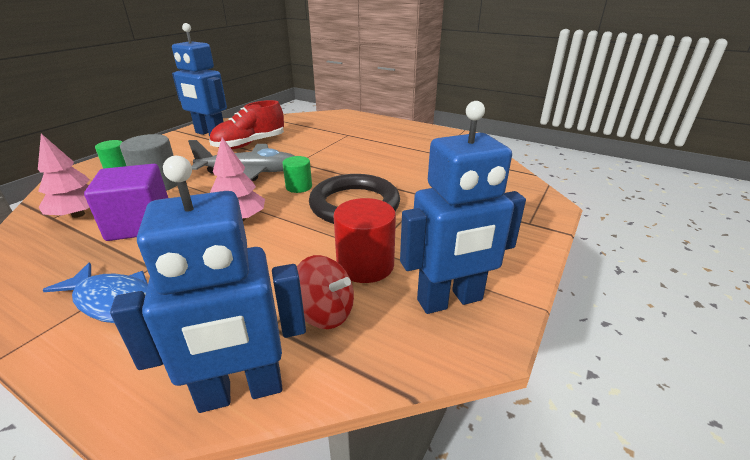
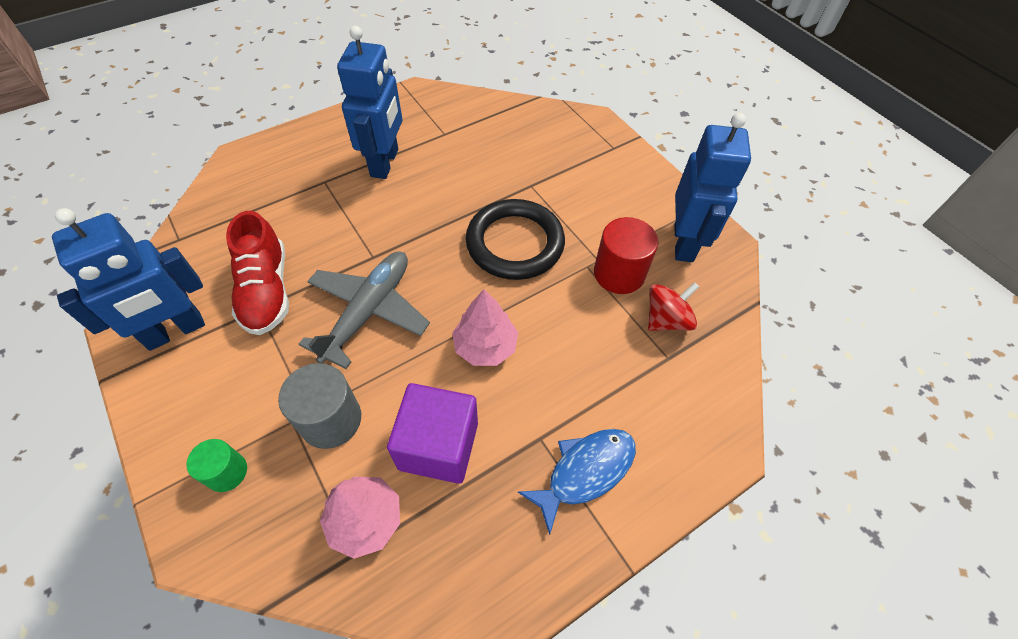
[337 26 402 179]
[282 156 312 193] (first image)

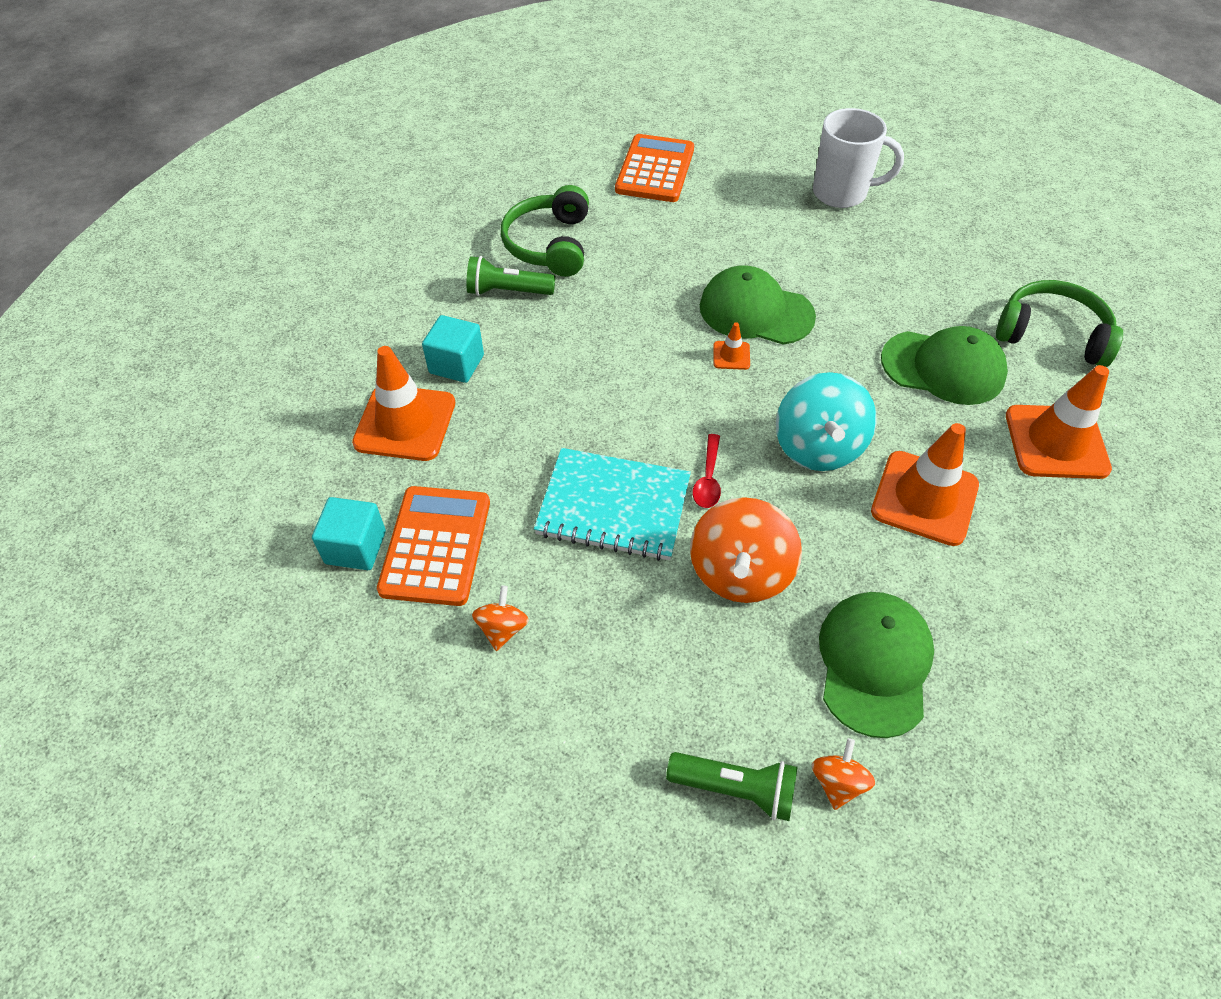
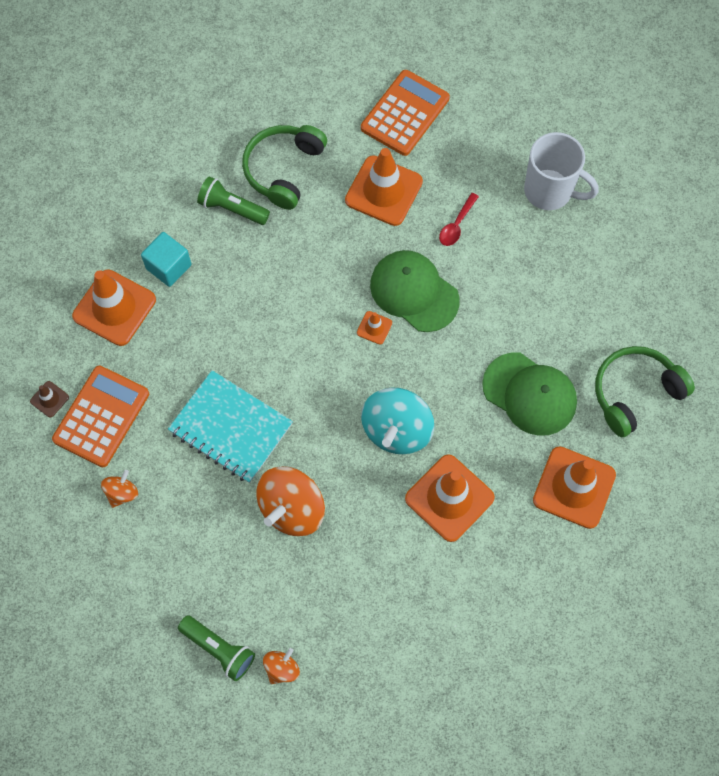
[30 381 69 418]
[345 148 423 226]
[439 193 479 246]
[595 346 695 437]
[819 592 934 738] (first image)

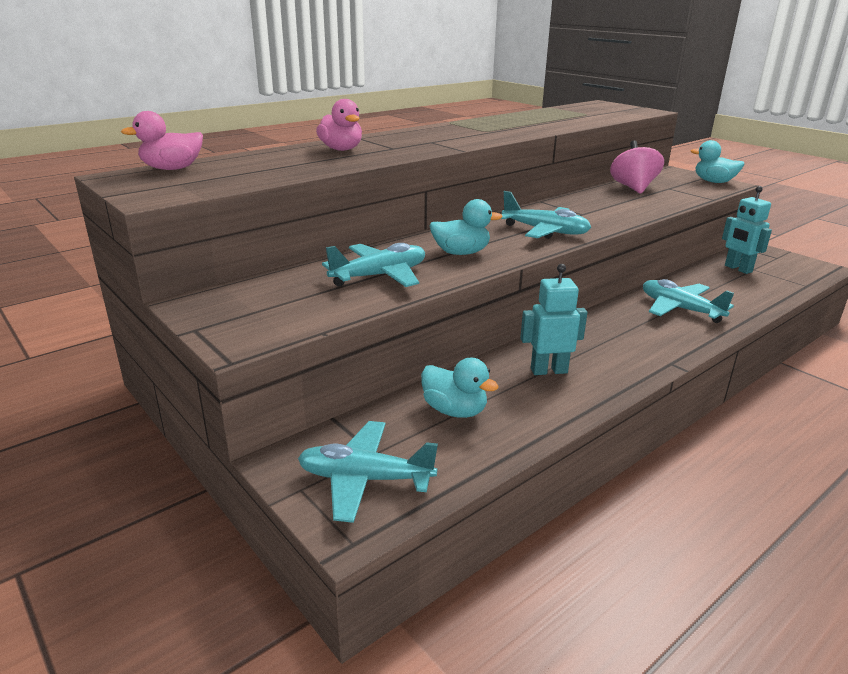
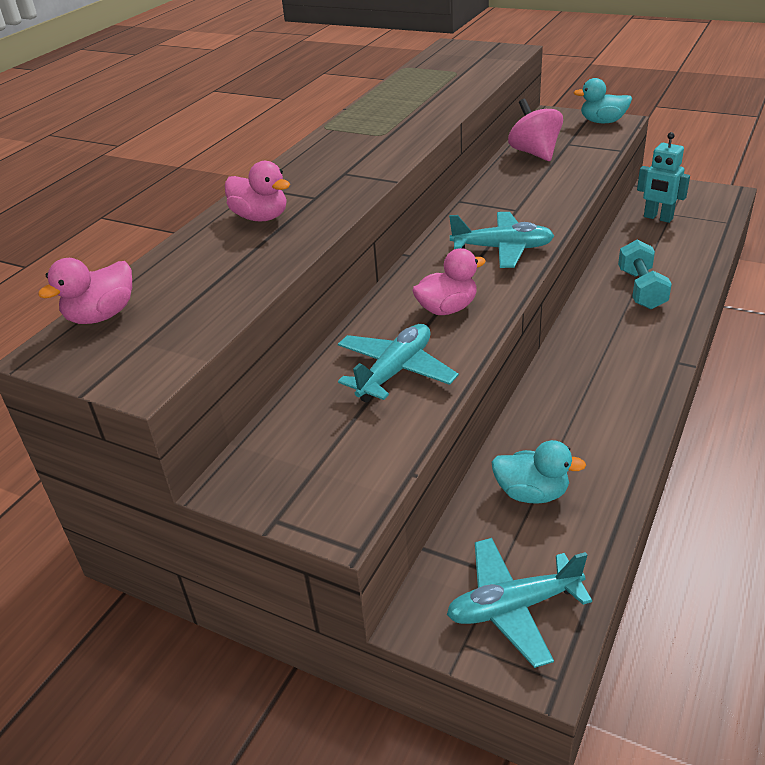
[412 248 486 315]
[618 240 672 309]
[520 264 587 375] (first image)

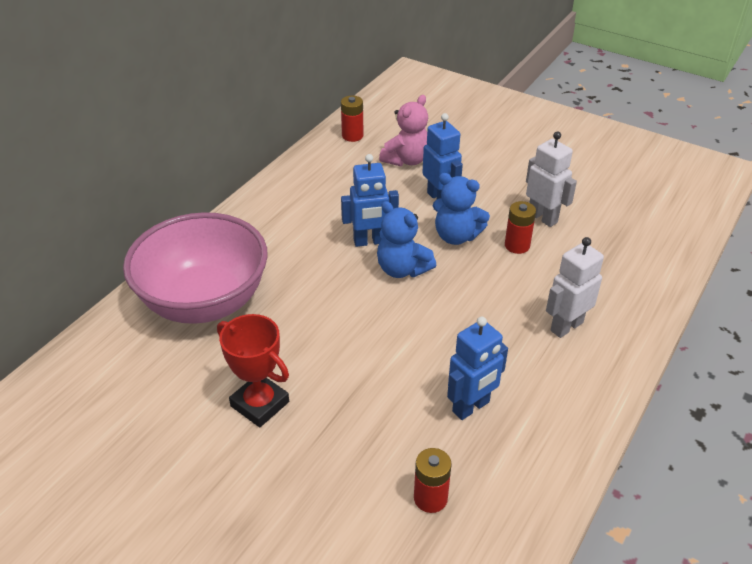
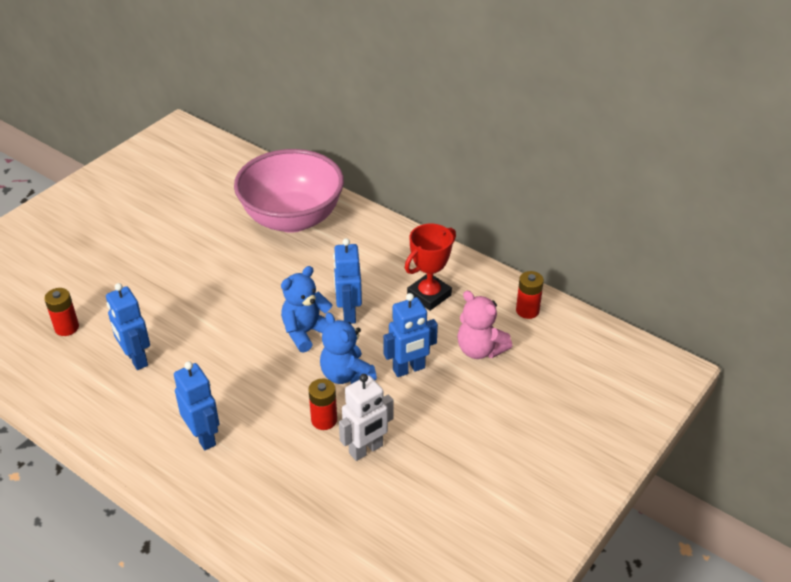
[174 361 219 450]
[320 312 377 384]
[405 224 456 311]

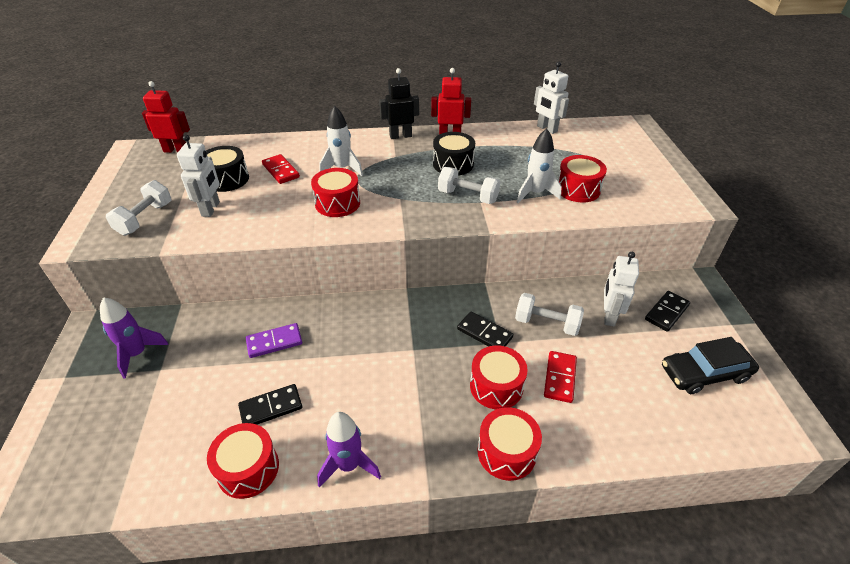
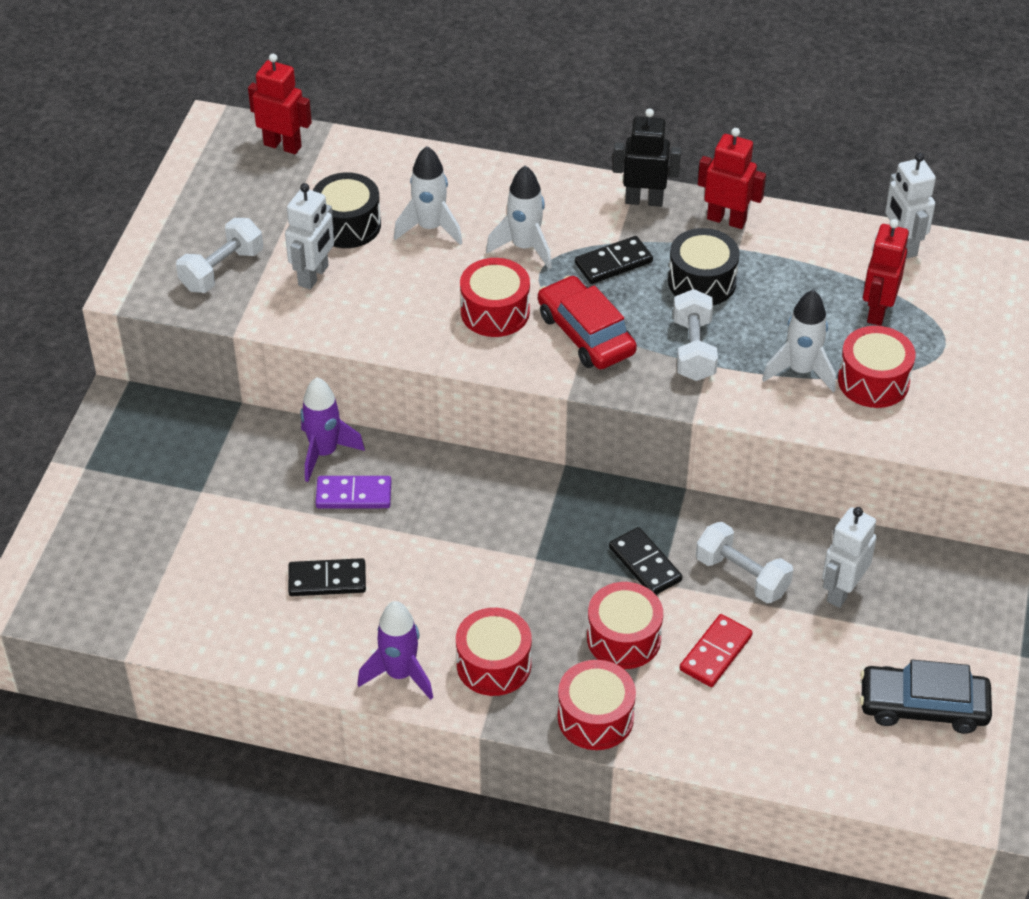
[300 377 365 482]
[394 146 462 245]
[456 608 532 696]
[538 275 637 369]
[575 236 653 284]
[673 289 718 381]
[863 219 909 326]

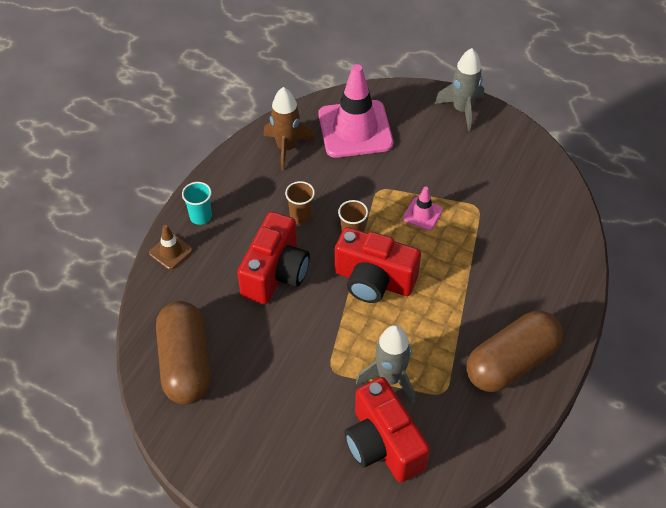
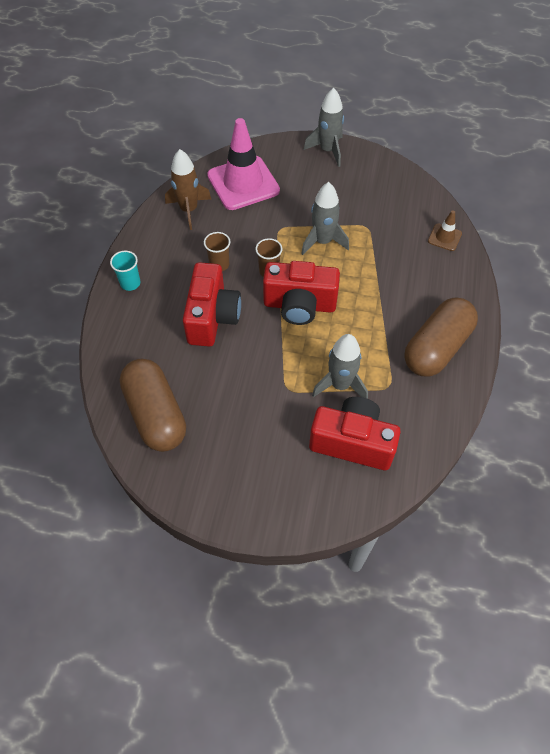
[301 182 349 255]
[309 397 401 470]
[428 210 462 251]

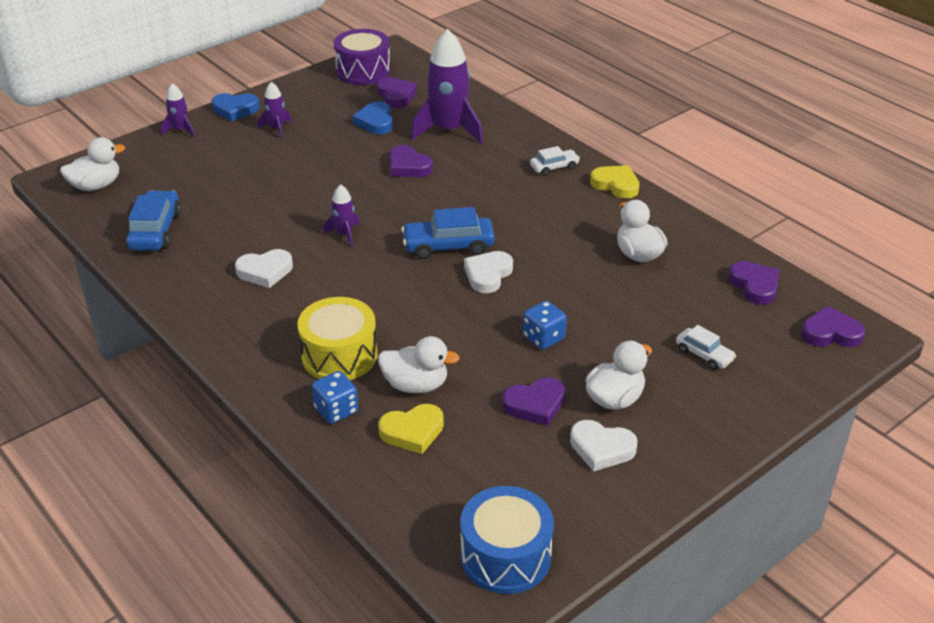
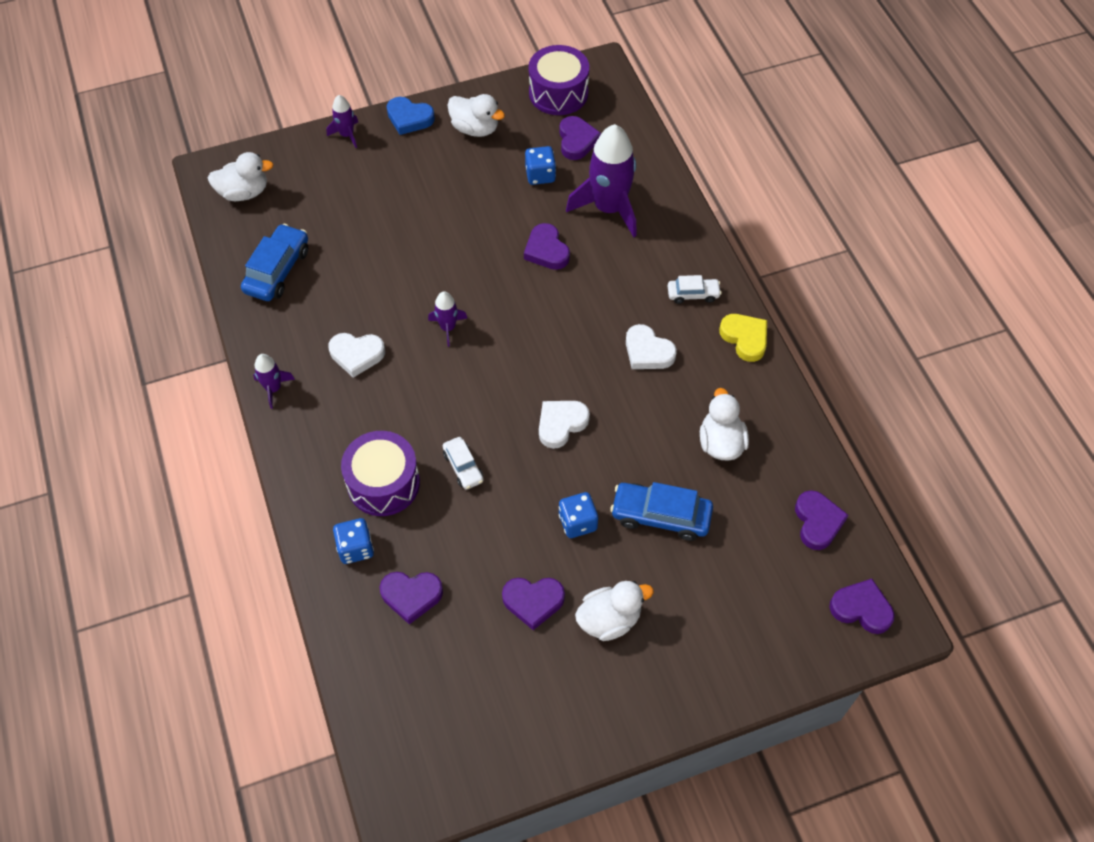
[253 354 295 409]
[341 431 420 516]
[380 572 443 624]
[443 437 483 490]
[448 94 505 137]
[525 146 556 185]
[610 482 713 541]
[626 324 677 369]
[461 486 554 594] (first image)

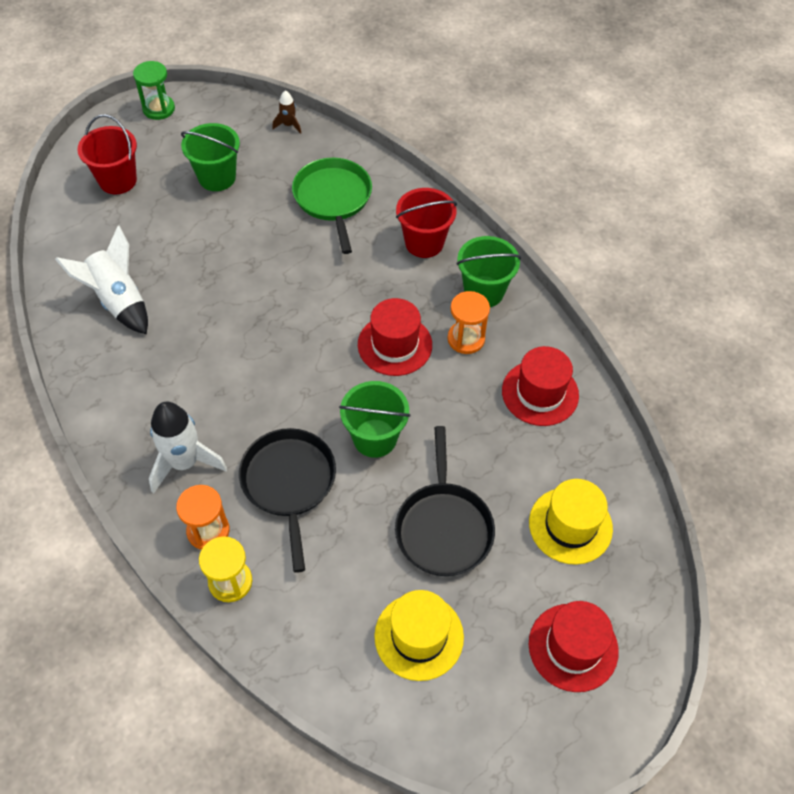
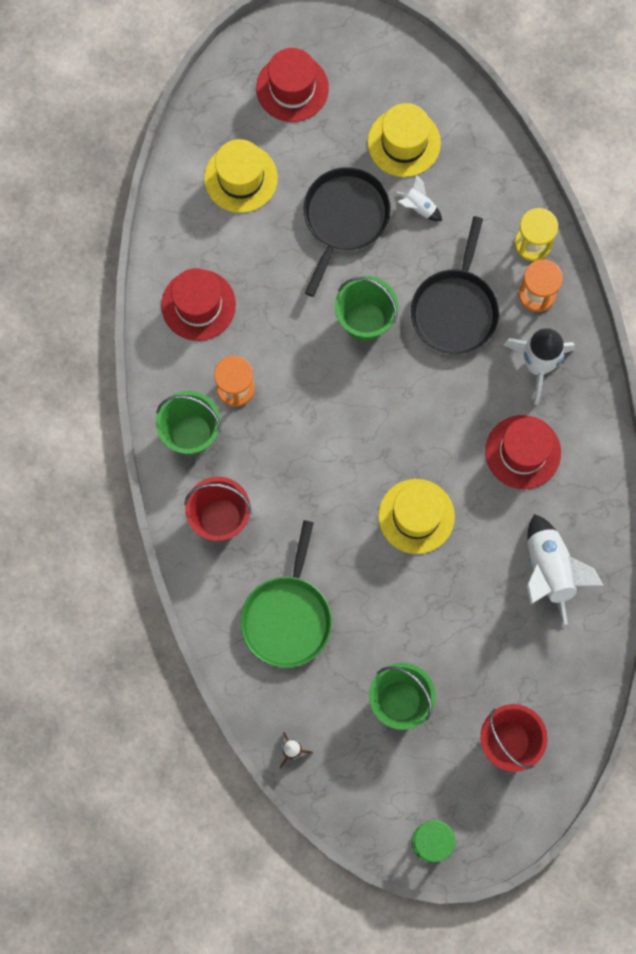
[378 479 455 554]
[397 174 442 221]
[485 415 561 489]

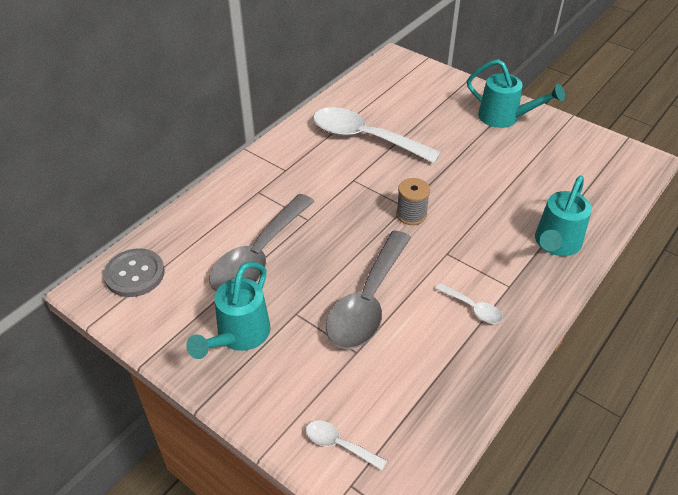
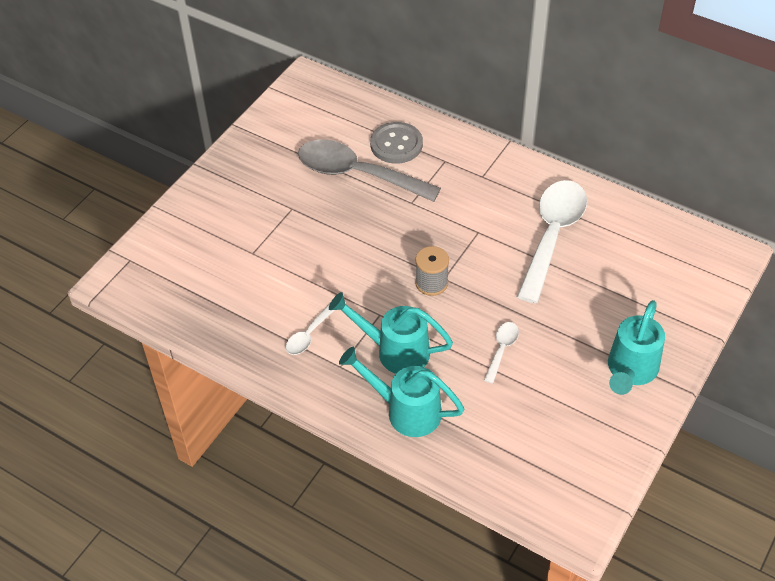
[329 292 453 374]
[370 122 423 163]
[484 322 519 384]
[326 230 411 349] (first image)

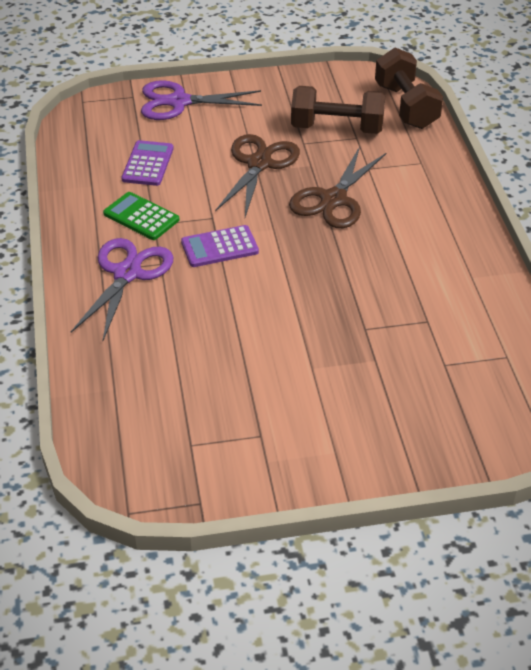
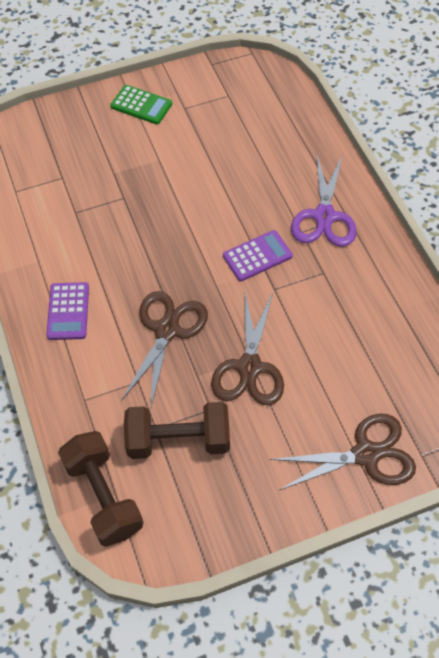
[46 282 89 340]
[110 85 172 124]
[270 414 416 491]

